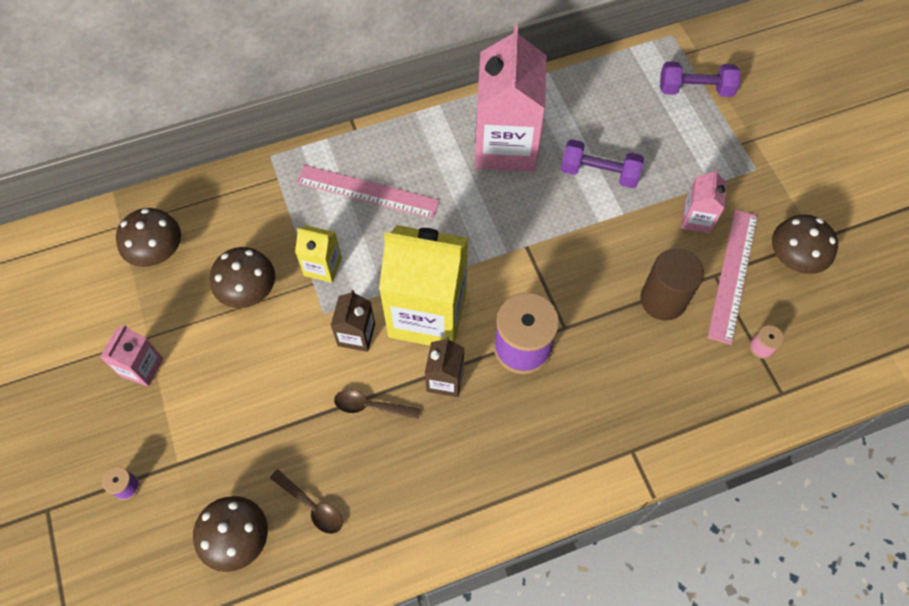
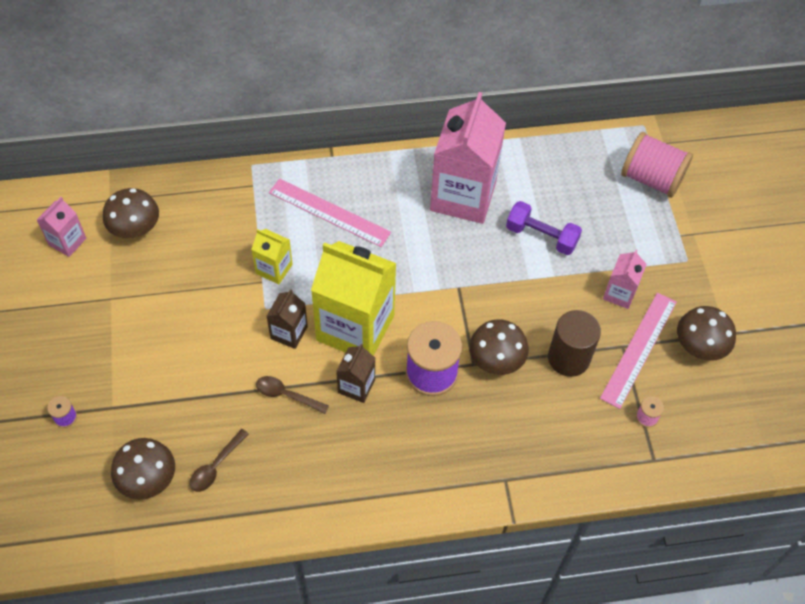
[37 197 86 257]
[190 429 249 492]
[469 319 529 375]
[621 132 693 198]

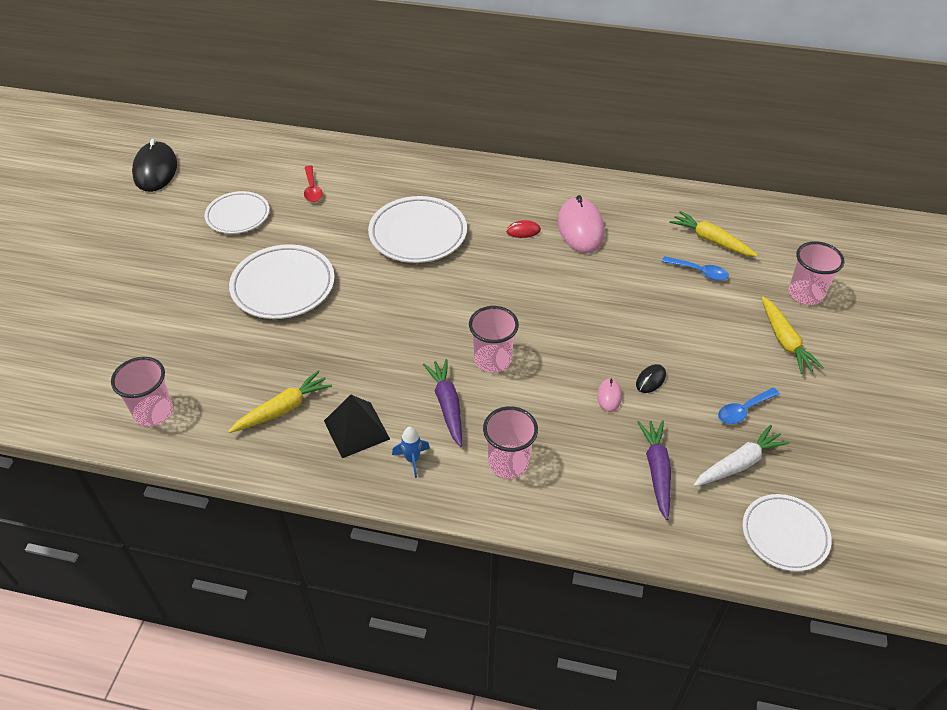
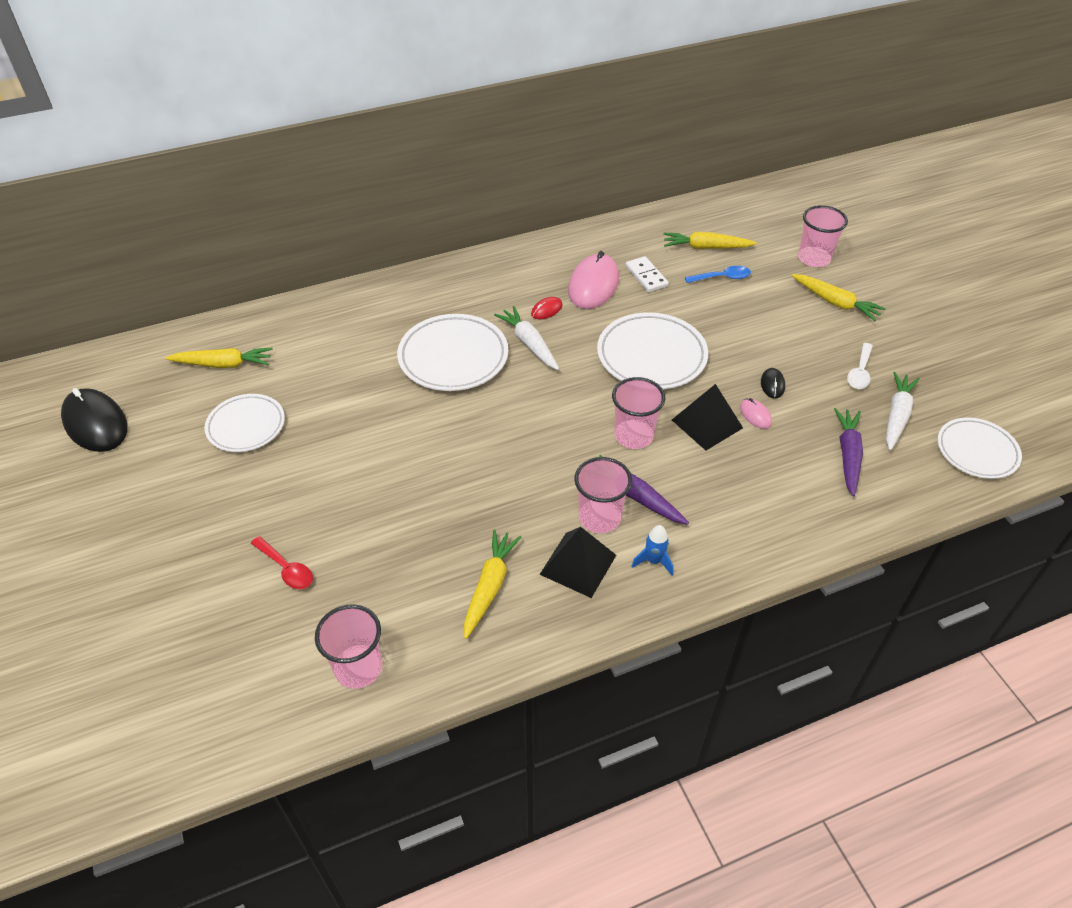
[165 348 273 368]
[251 536 313 589]
[494 306 559 370]
[568 251 619 309]
[574 457 632 533]
[597 312 708 389]
[626 256 669 292]
[672 384 743 450]
[834 408 863 496]
[847 343 873 389]

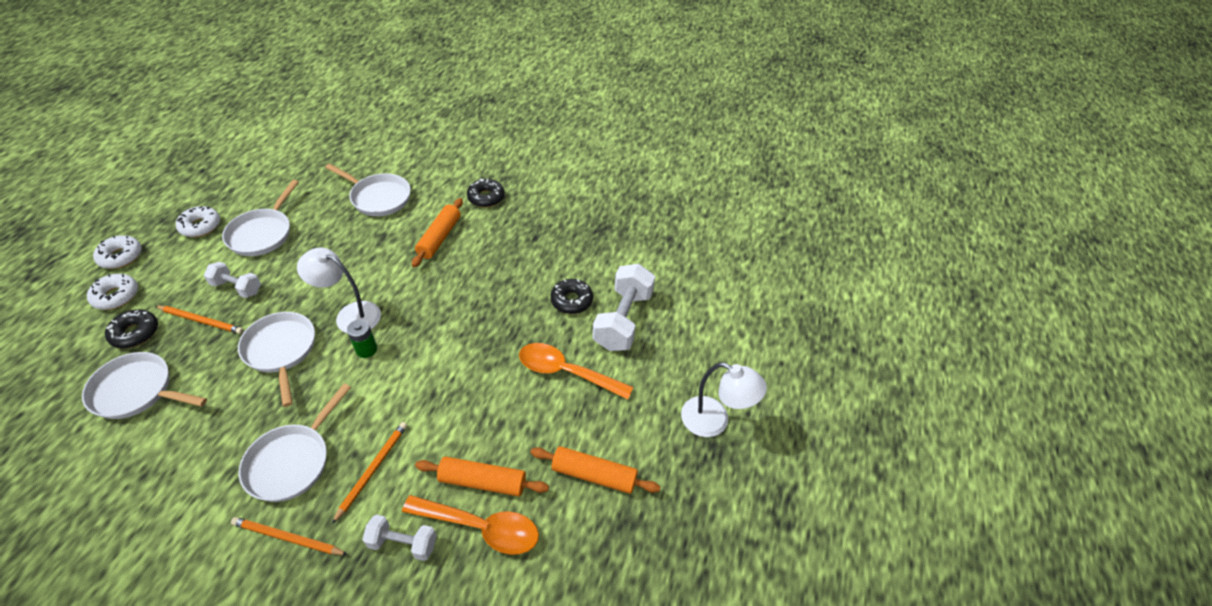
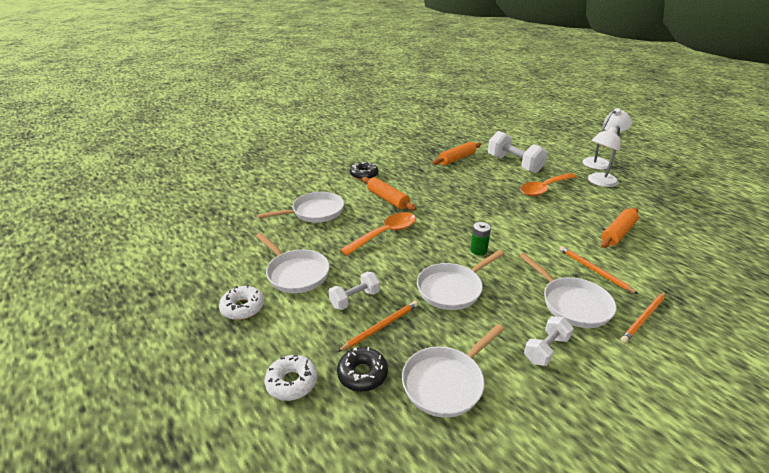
[340 212 416 256]
[417 250 504 310]
[432 142 481 165]
[524 316 574 366]
[588 126 621 187]
[93 235 142 269] (first image)
[550 279 593 314] (first image)

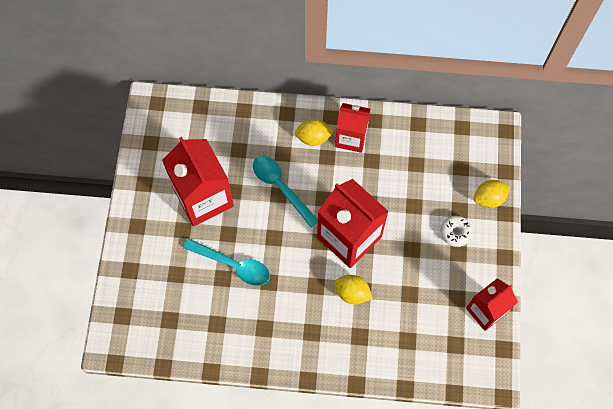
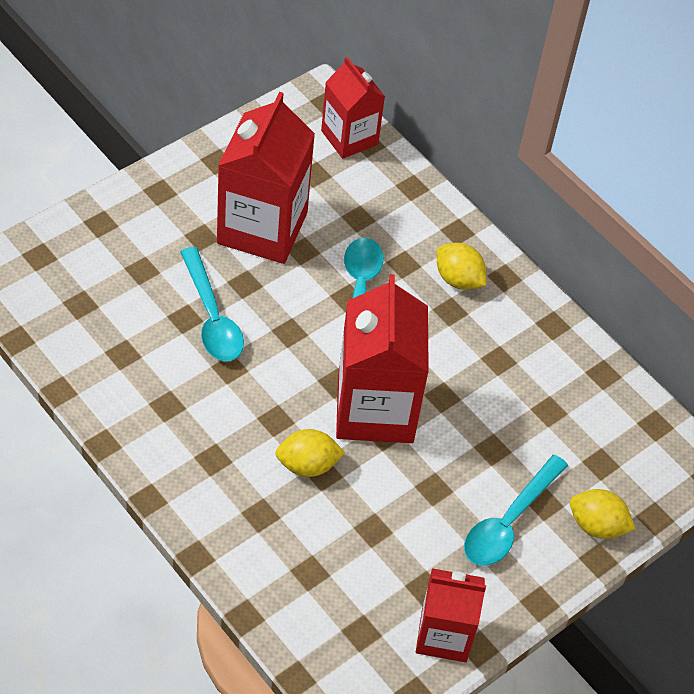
[275 429 345 477]
[321 57 385 159]
[464 455 568 566]

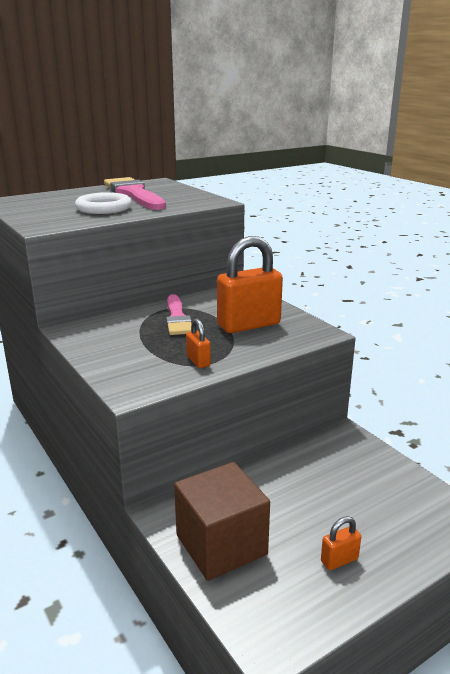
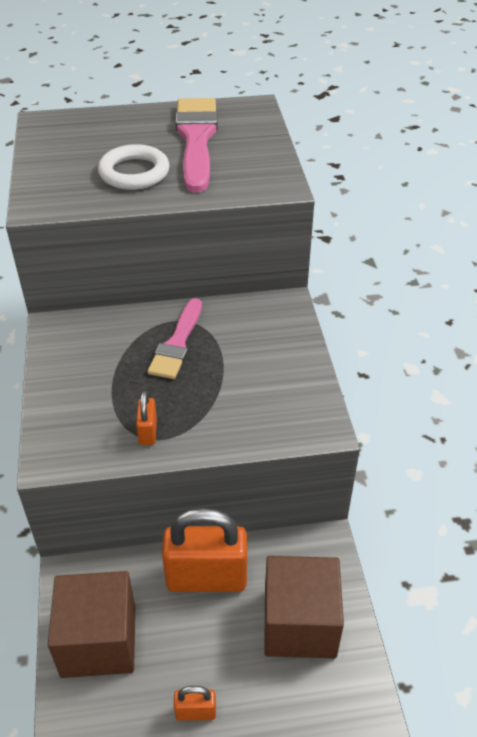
[162 508 247 592]
[264 556 344 658]

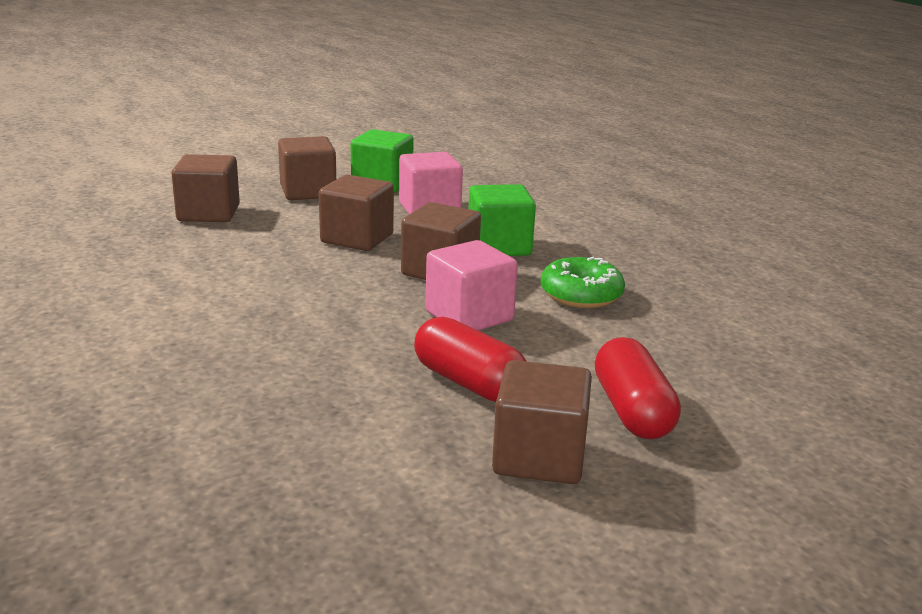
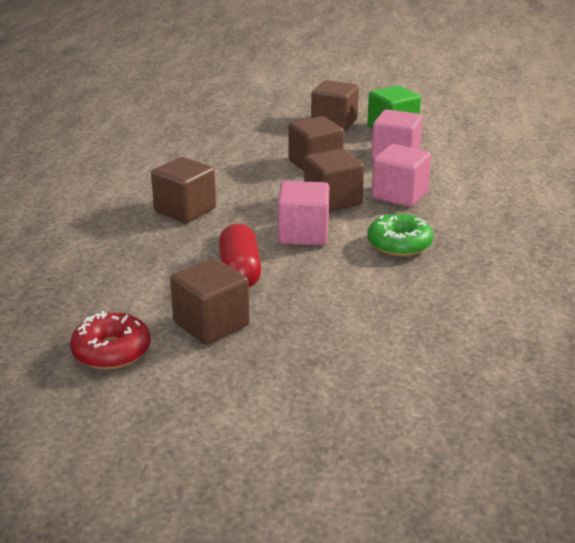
[70 311 151 370]
[151 157 216 223]
[372 144 431 207]
[595 337 681 439] (first image)

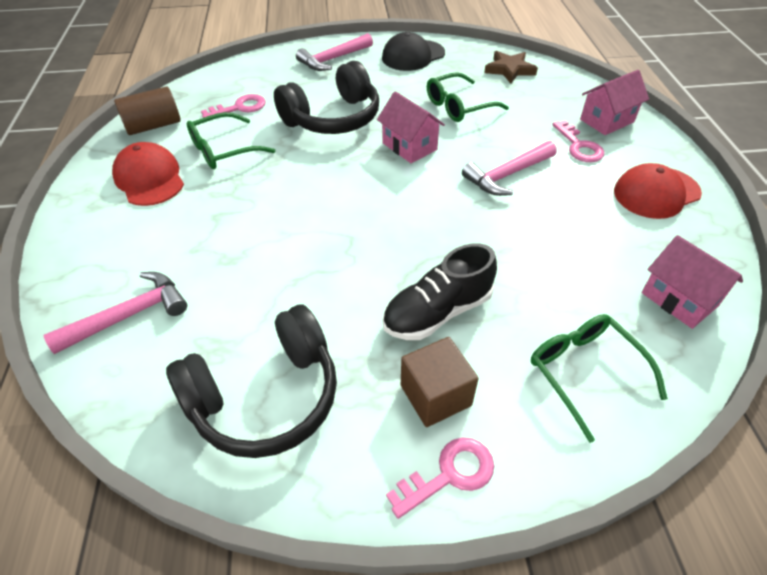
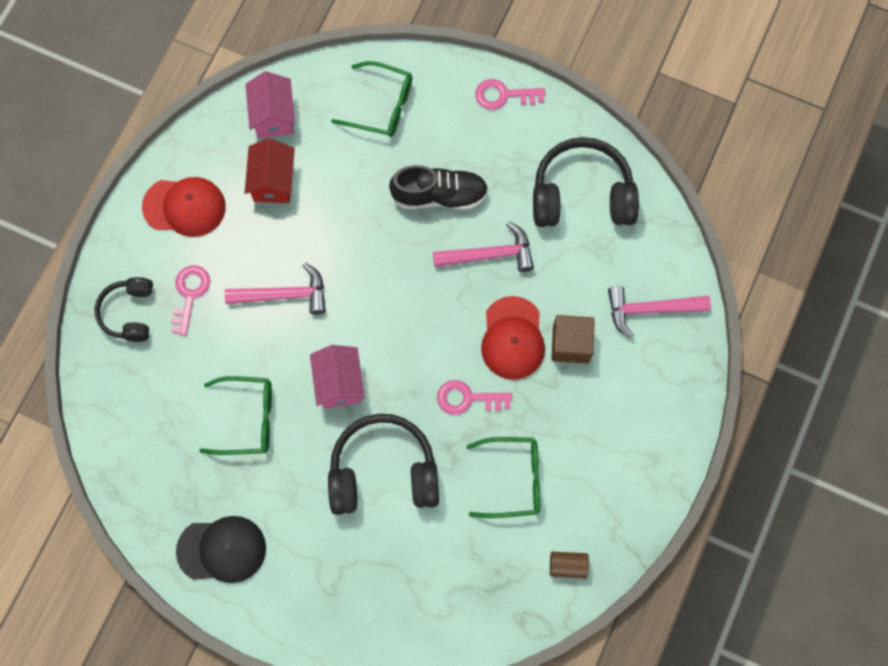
[94 277 153 342]
[245 138 295 203]
[331 61 412 137]
[433 222 534 272]
[437 380 512 415]
[481 296 545 380]
[550 552 589 578]
[551 315 595 364]
[484 51 538 84] (first image)

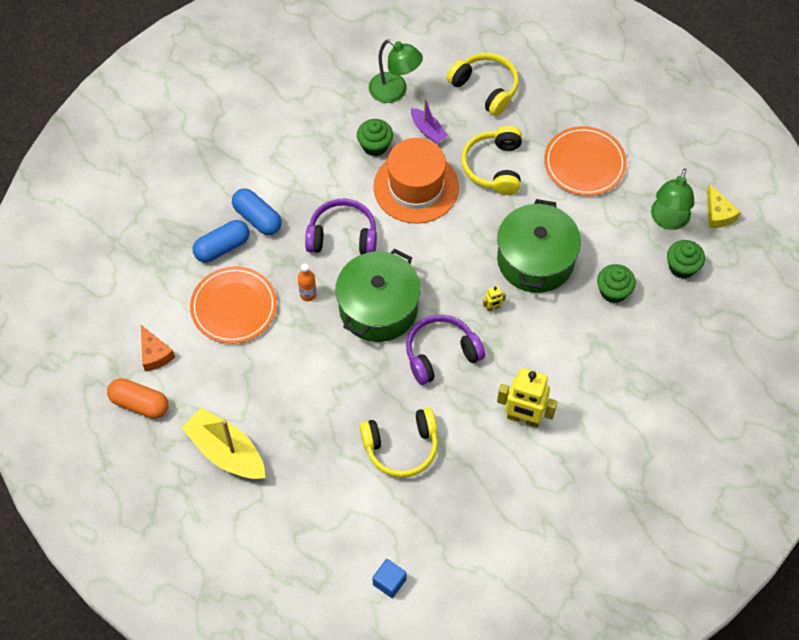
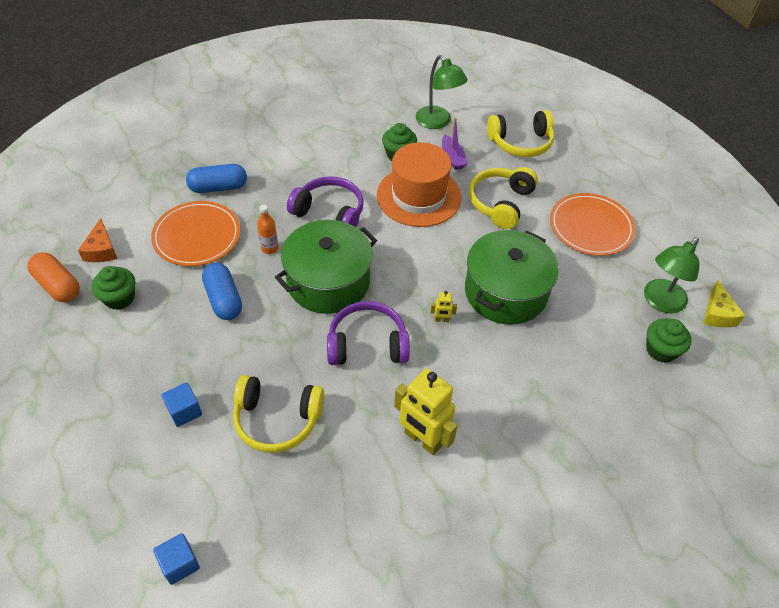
[92 266 135 310]
[162 382 202 427]
[202 263 242 320]
[487 110 554 157]
[181 408 265 479] (first image)

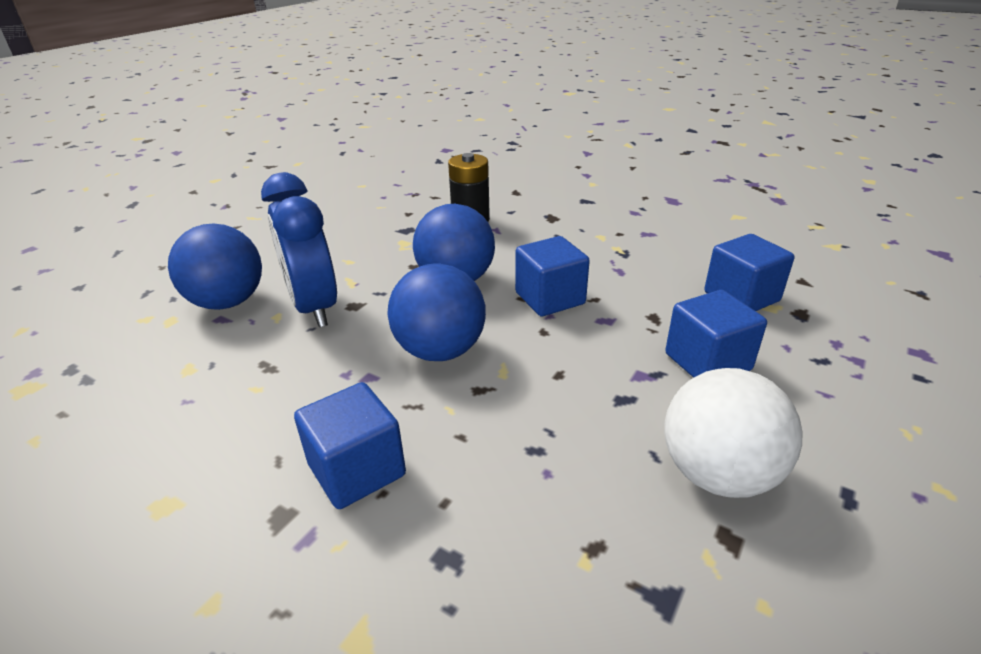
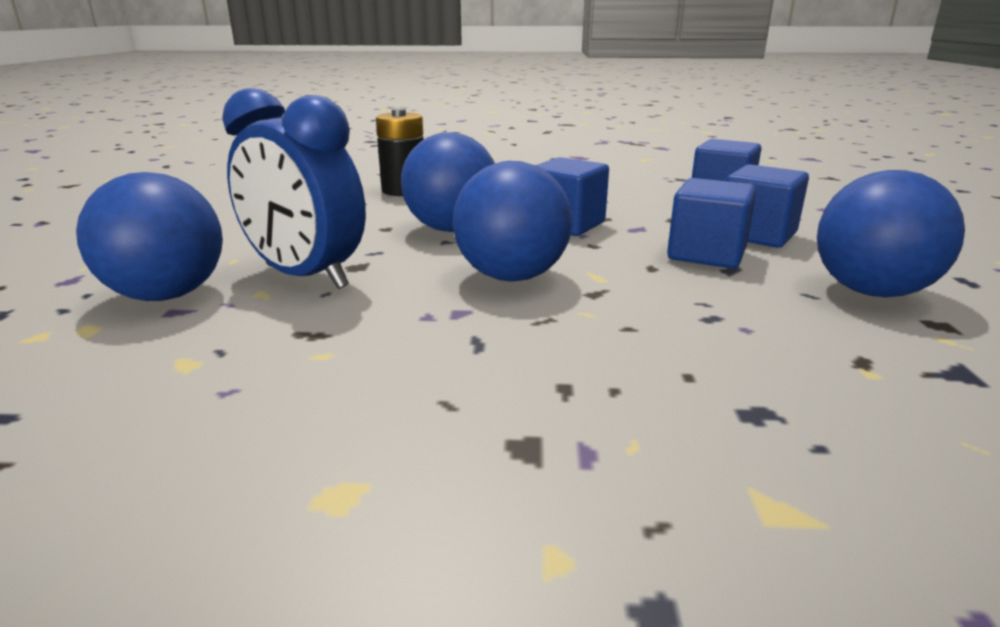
[667 178 756 269]
[817 170 965 297]

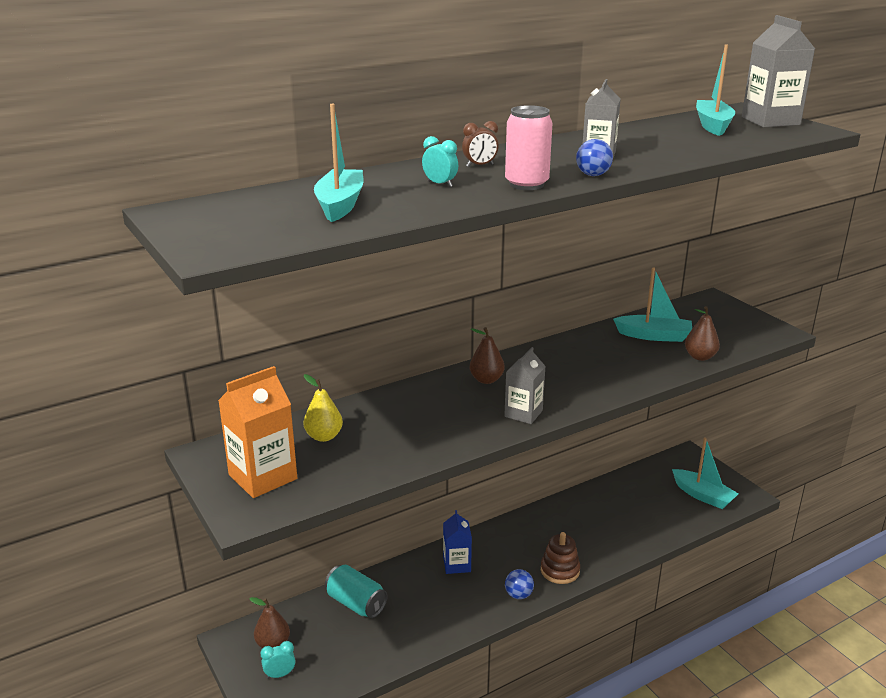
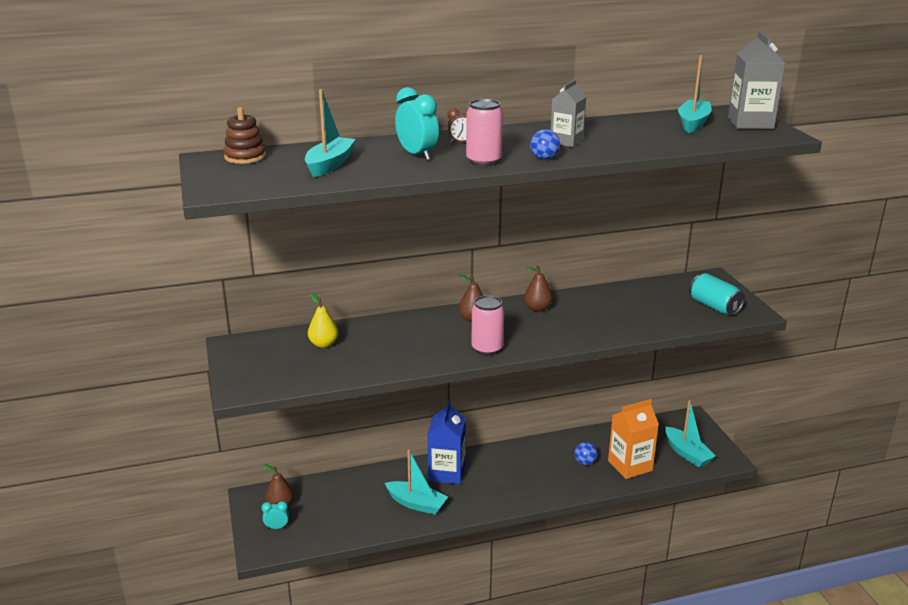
[224 107 266 164]
[385 450 448 515]
[395 87 439 161]
[427 400 466 484]
[471 295 504 356]
[524 265 553 312]
[574 442 598 465]
[608 399 659 479]
[689 273 745 315]

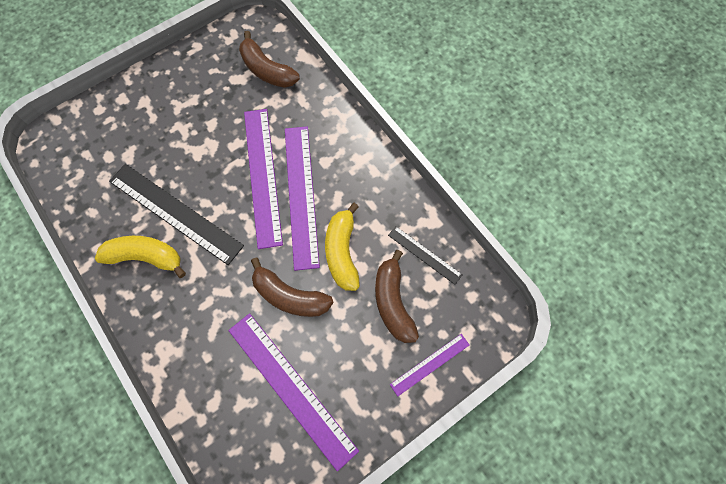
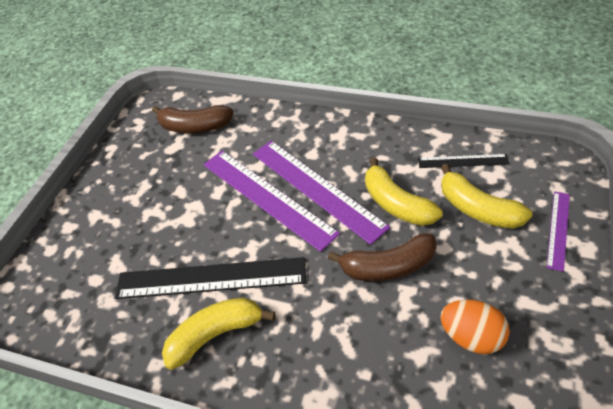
[440 300 510 354]
[441 164 533 229]

